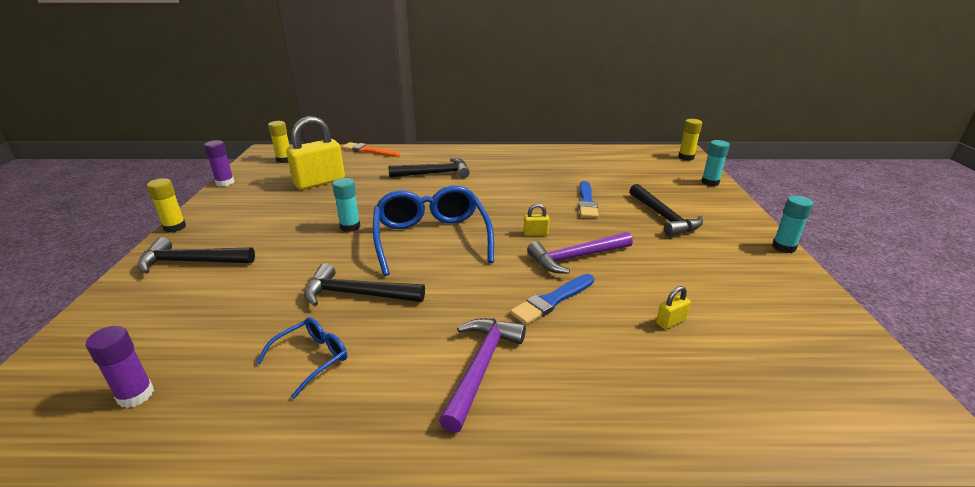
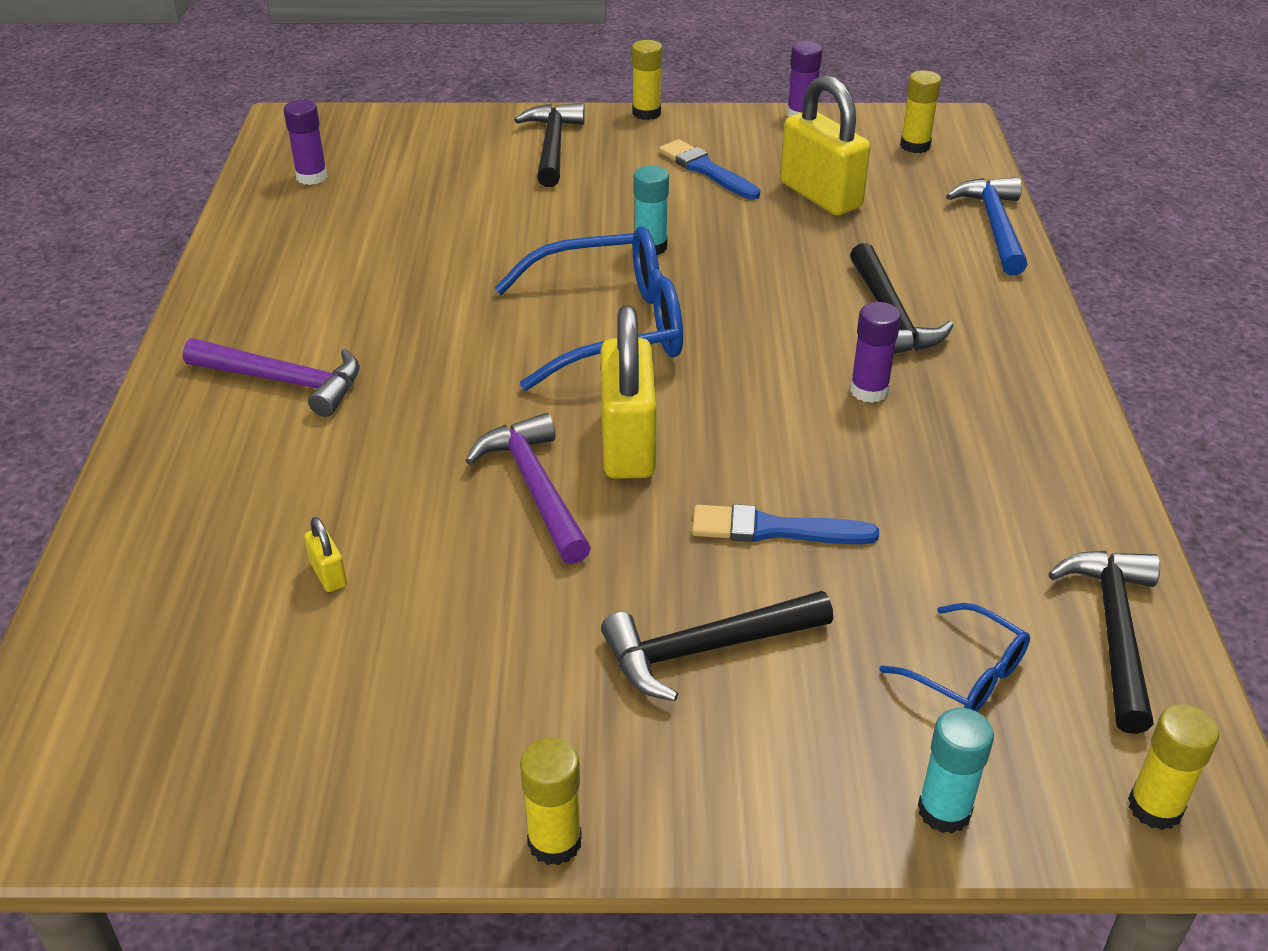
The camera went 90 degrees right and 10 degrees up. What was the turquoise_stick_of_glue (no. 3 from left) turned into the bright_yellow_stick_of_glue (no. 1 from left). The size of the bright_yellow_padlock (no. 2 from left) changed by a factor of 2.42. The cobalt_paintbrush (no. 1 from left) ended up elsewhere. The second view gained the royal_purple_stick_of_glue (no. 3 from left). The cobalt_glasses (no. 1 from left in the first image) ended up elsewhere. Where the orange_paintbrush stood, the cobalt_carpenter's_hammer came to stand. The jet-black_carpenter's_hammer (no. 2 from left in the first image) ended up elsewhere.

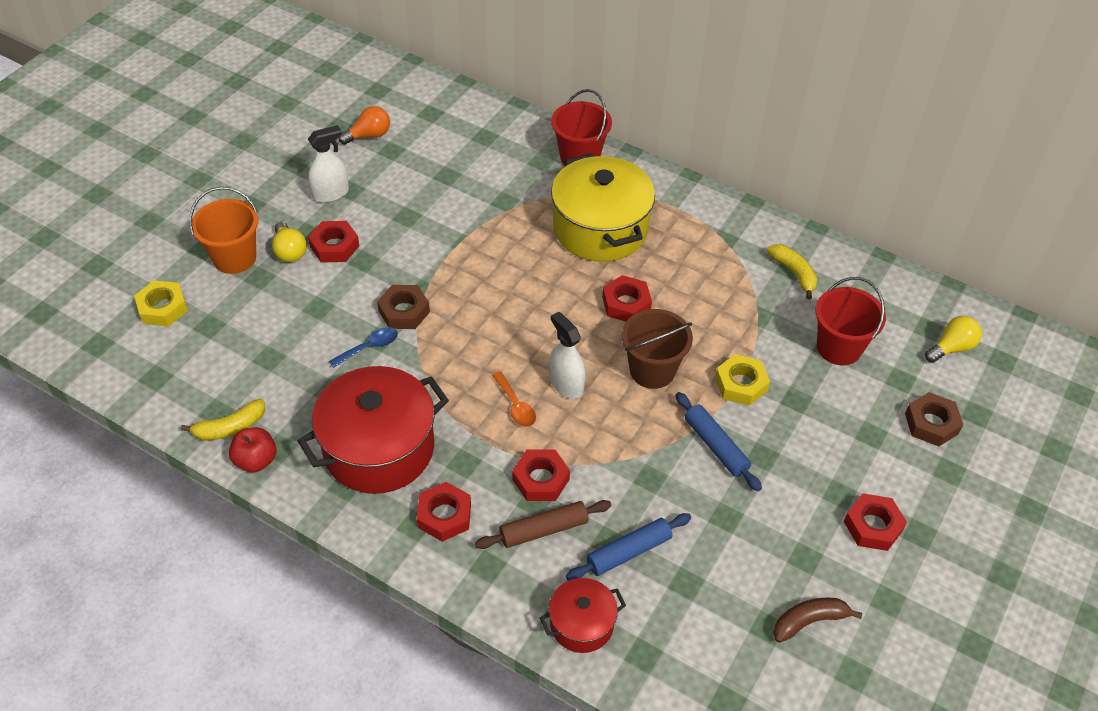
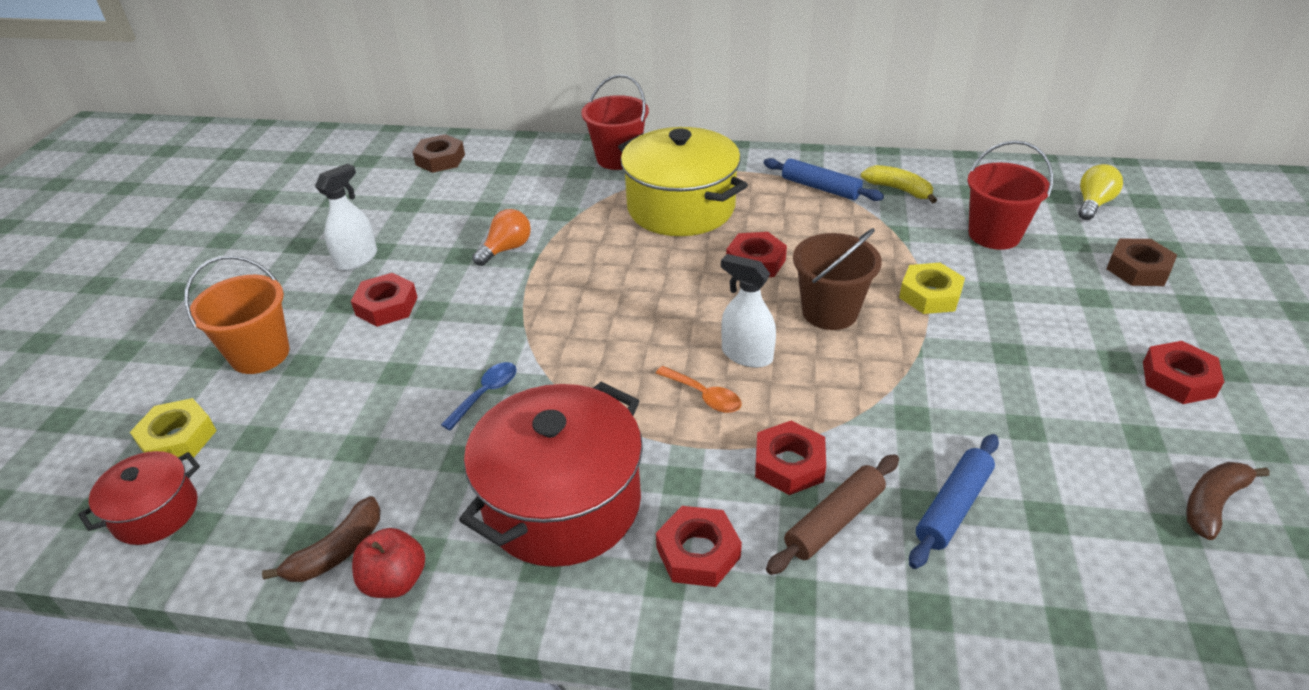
The camera went 20 degrees left and 10 degrees down. The crimson_stockpot (no. 2 from left in the first image) ended up elsewhere. What was the bright_yellow_banana (no. 1 from left) turned into the dark_brown_banana (no. 1 from left). The dark_brown_nut (no. 1 from left) ended up elsewhere. The orange_light_bulb ended up elsewhere. The cobalt_pastry_roller (no. 2 from left in the first image) ended up elsewhere. The second view lost the bright_yellow_light_bulb (no. 1 from left).

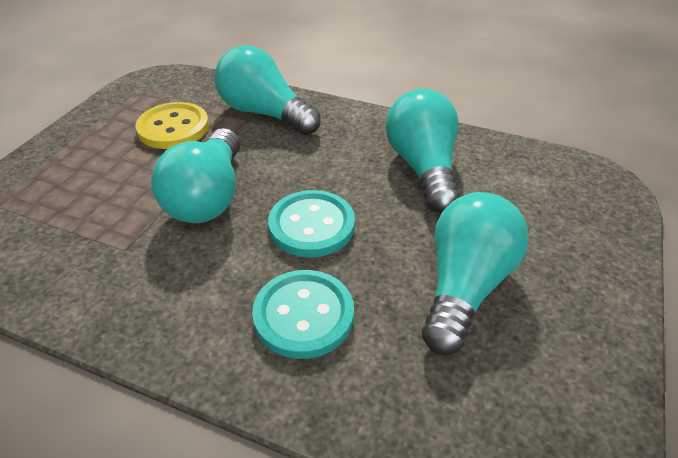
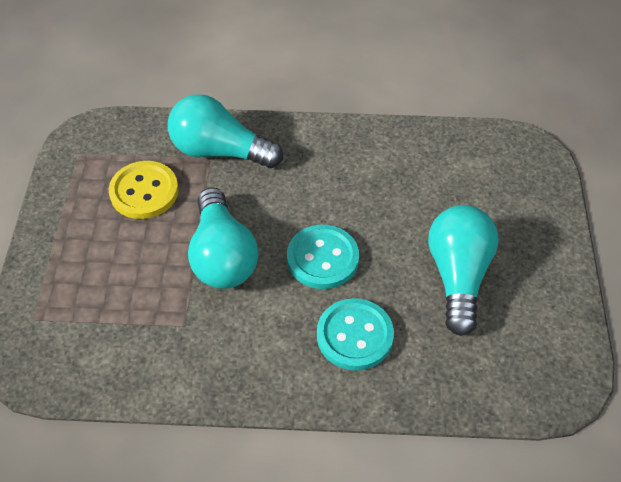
The camera went 20 degrees left and 10 degrees up. The second view lost the turquoise_light_bulb (no. 3 from left).

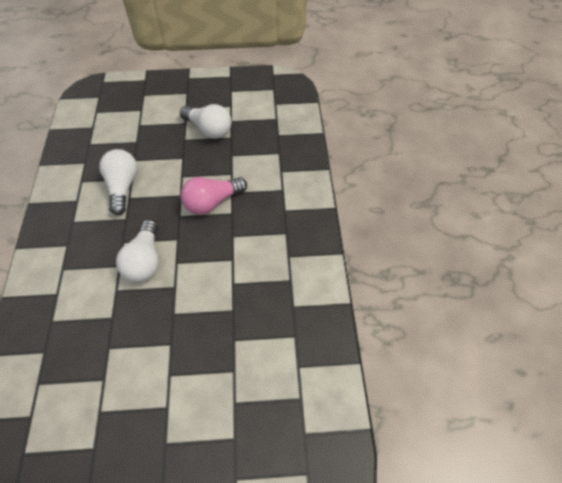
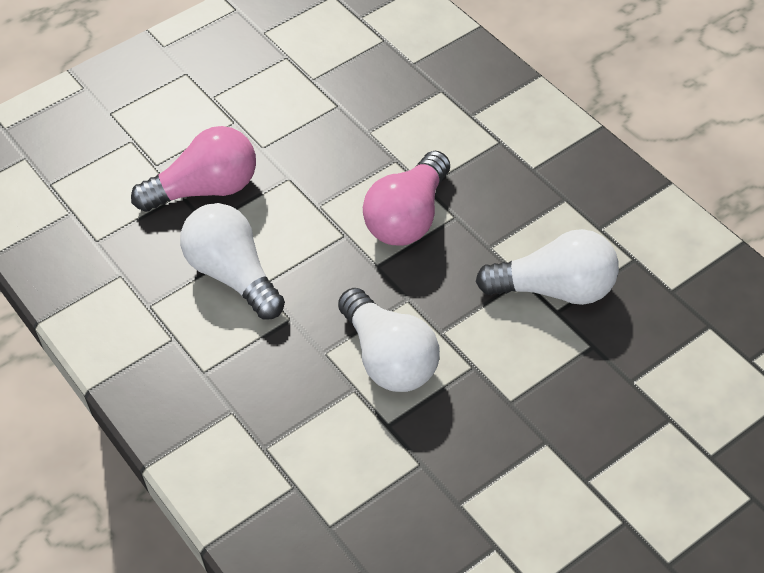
The camera went 30 degrees left and 5 degrees down. The second view gained the rosy_light_bulb (no. 1 from left). The white_light_bulb (no. 3 from left) ended up elsewhere.

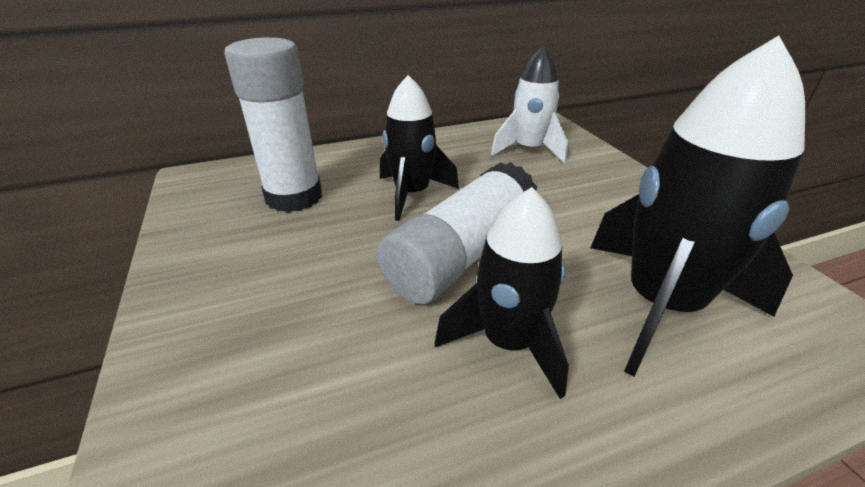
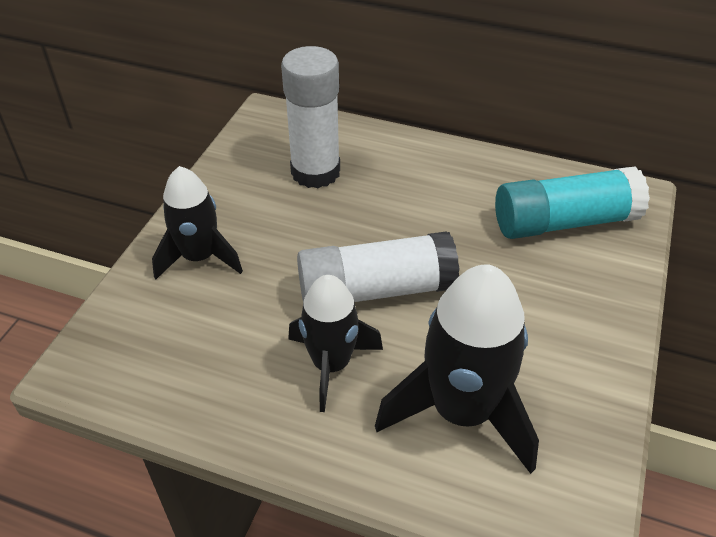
The camera went 40 degrees right and 10 degrees up. The jet-black_toy_rocket (no. 1 from left) ended up elsewhere. Where the white_toy_rocket stood, the turquoise_stick_of_glue came to stand.

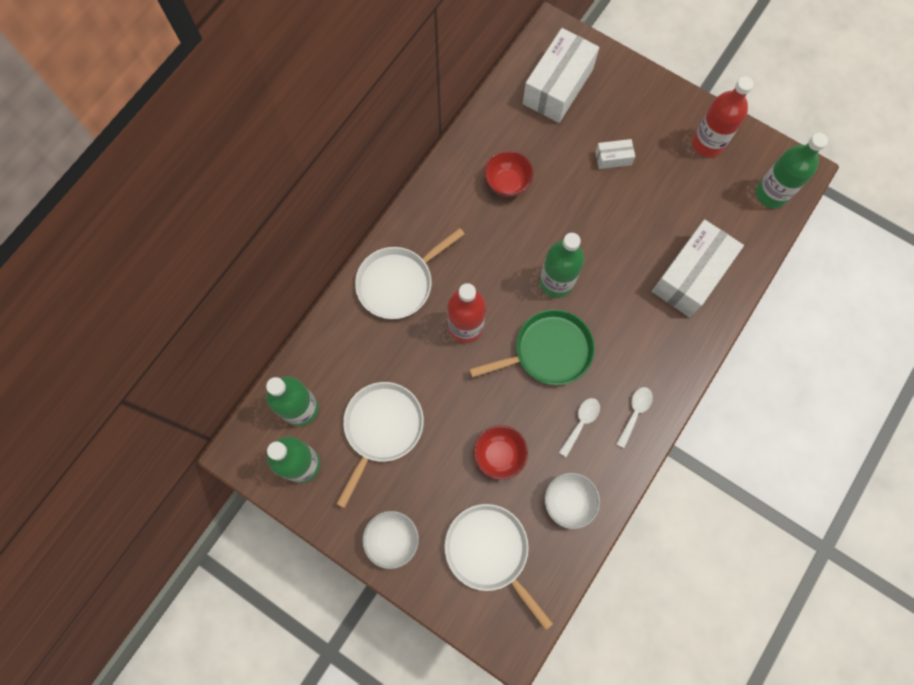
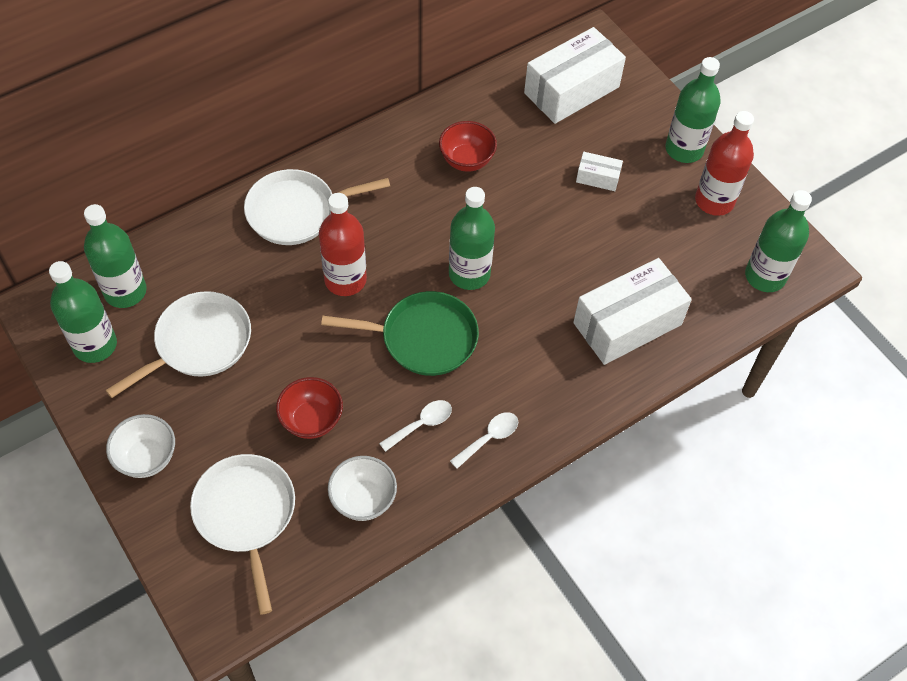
The camera went 20 degrees right and 15 degrees down. The second view gained the emerald_drink_bottle (no. 4 from left).

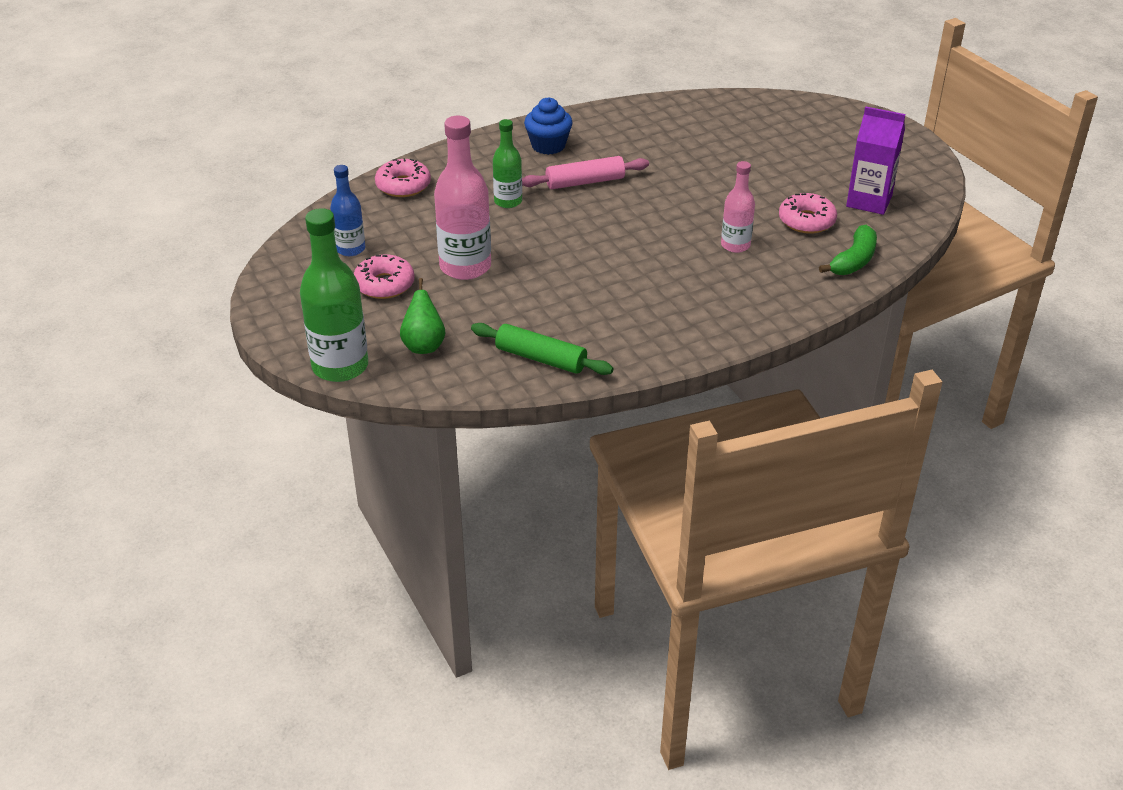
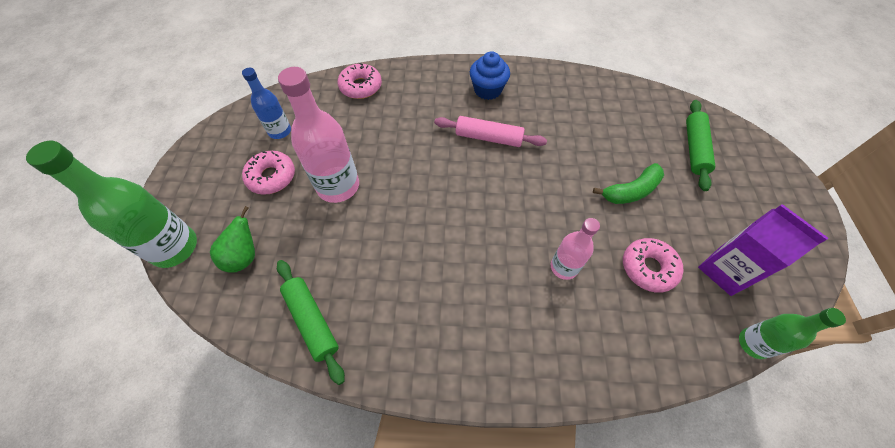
The camera went 30 degrees right and 20 degrees up. The emerald_banana ended up elsewhere. The second view gained the emerald_pastry_roller (no. 2 from left). The emerald_drink_bottle (no. 2 from left) ended up elsewhere.

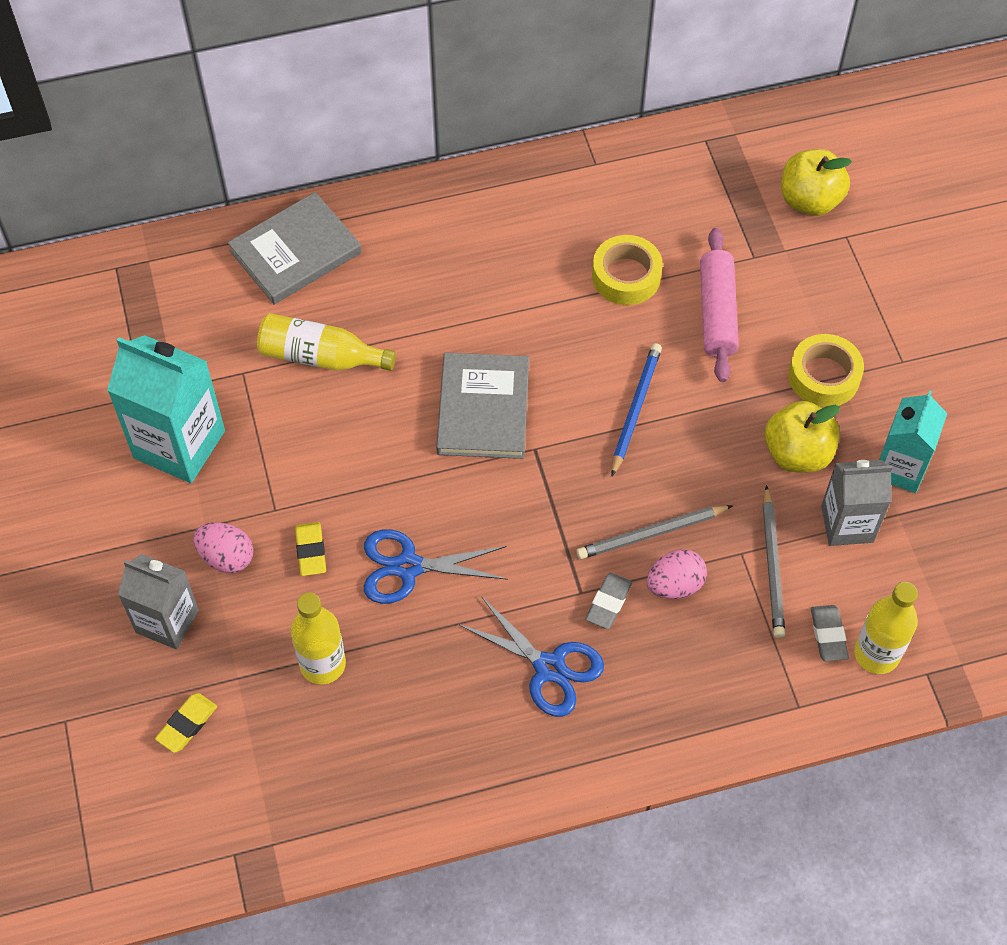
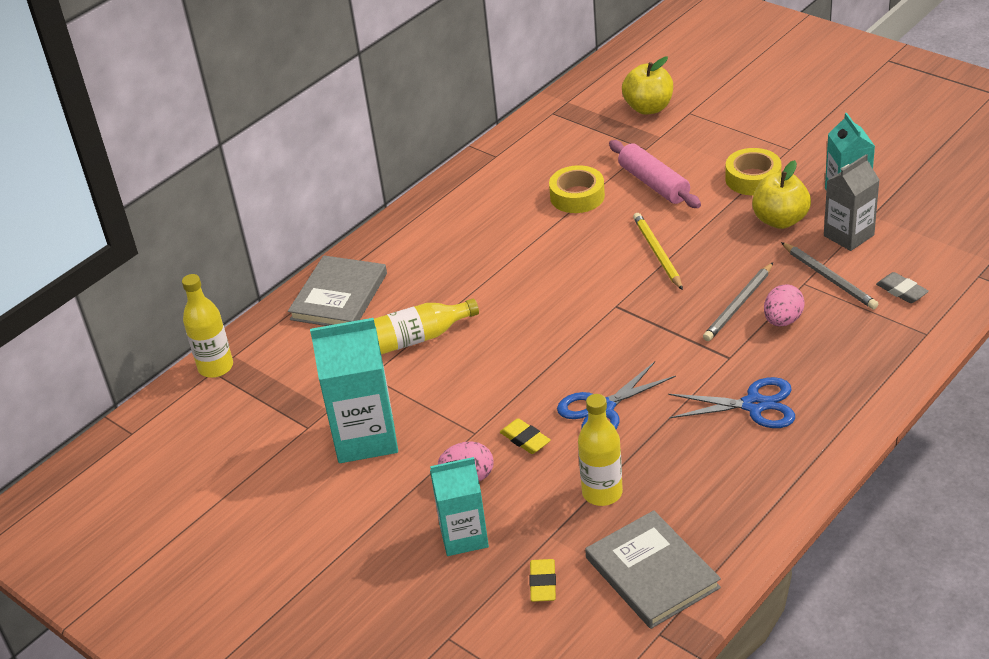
The camera went 30 degrees left and 20 degrees down. The bright_yellow_drink_bottle (no. 3 from left in the first image) ended up elsewhere. What was the grey_juice_carton (no. 1 from left) turned into the turquoise_juice_carton (no. 2 from left). The grey_hardcover (no. 2 from left) ended up elsewhere. What was the cobalt_wooden_pencil turned into the bright_yellow_wooden_pencil. The second view lost the grey_eraser (no. 1 from left).

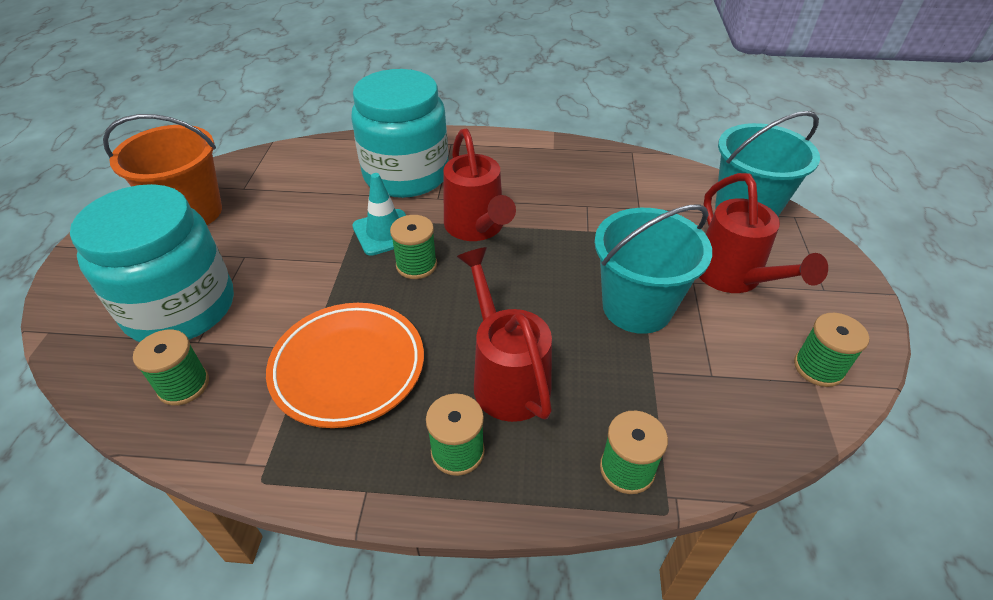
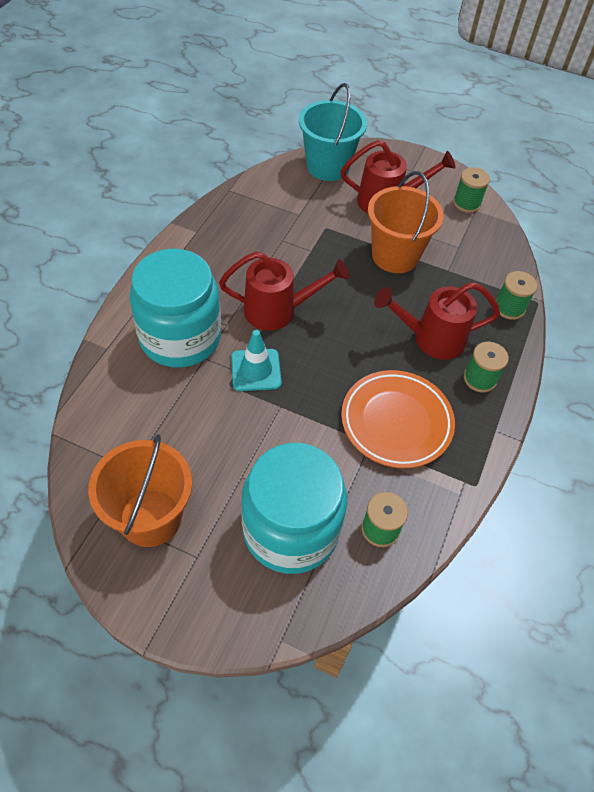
The camera went 75 degrees left and 10 degrees up. What was the turquoise_pail (no. 1 from left) turned into the orange_pail (no. 2 from left). The second view lost the emerald_bobbin (no. 2 from left).

